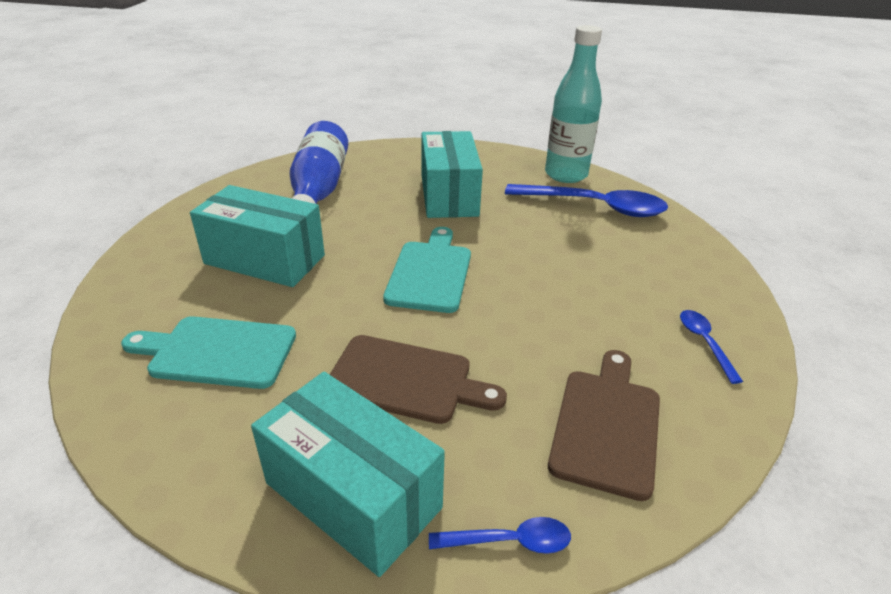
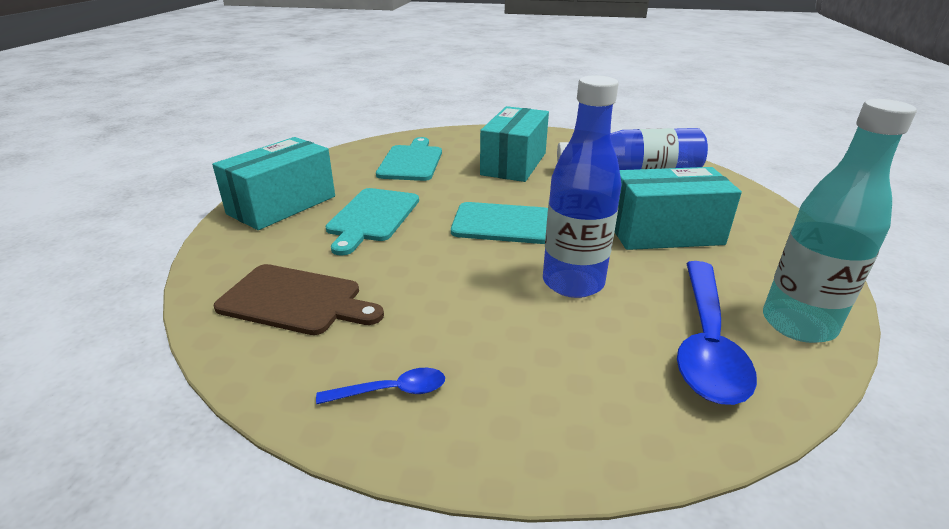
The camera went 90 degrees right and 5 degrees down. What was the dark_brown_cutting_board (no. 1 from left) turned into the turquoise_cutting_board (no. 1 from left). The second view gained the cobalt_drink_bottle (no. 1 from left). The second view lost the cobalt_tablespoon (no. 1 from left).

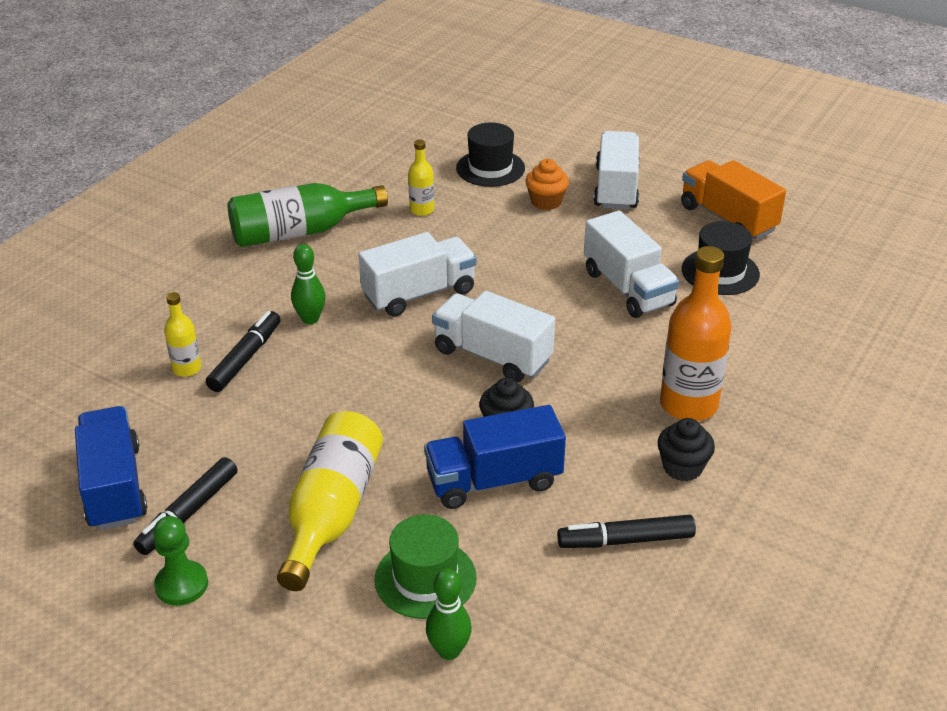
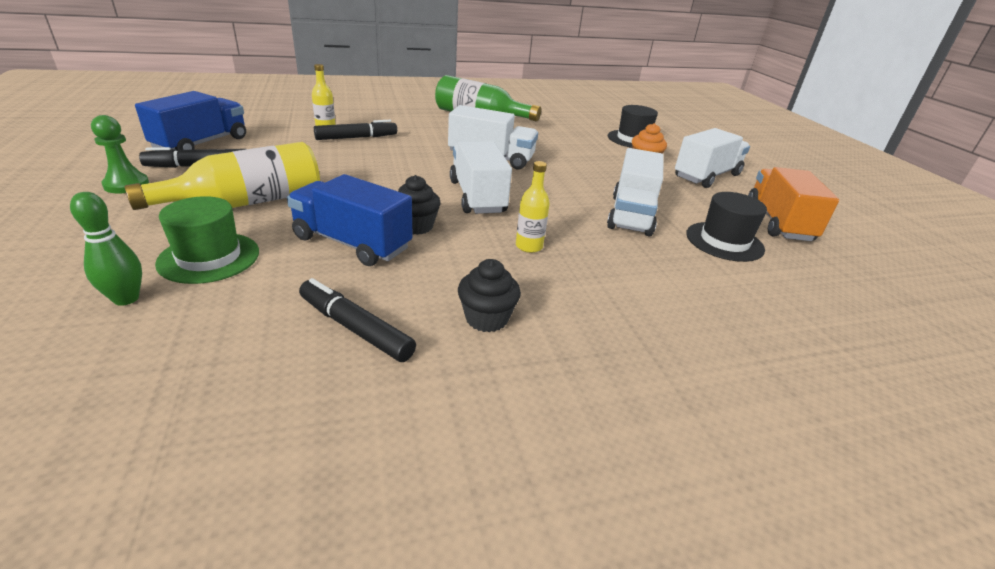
The camera went 40 degrees right and 5 degrees down. The bright_yellow_drink_bottle (no. 3 from left) ended up elsewhere. The second view lost the emerald_tenpin (no. 1 from left). The second view lost the orange_drink_bottle.

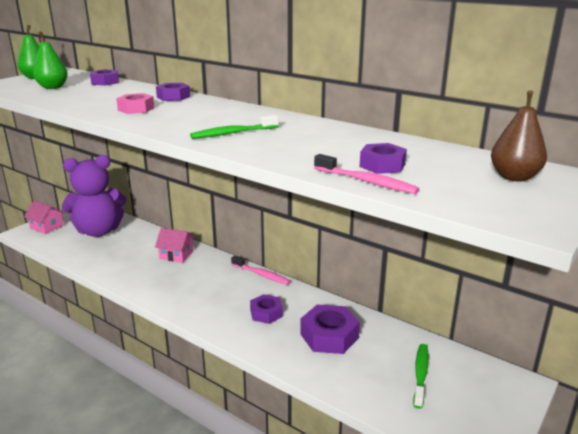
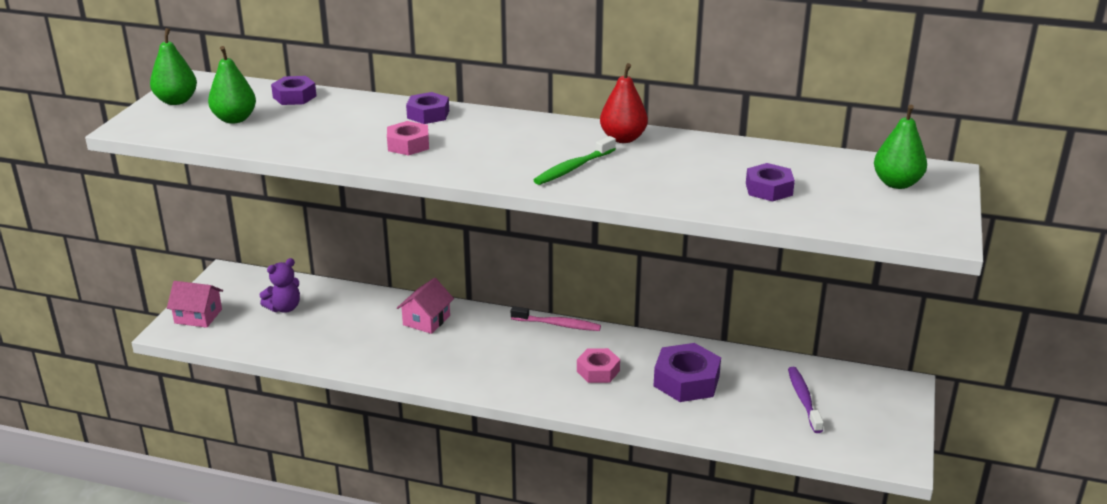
The camera went 20 degrees left and 5 degrees up. The size of the royal_purple_teddy changed by a factor of 0.47. The rosy_toy_house (no. 2 from left) ended up facing another way, 60 degrees counterclockwise from before. What was the royal_purple_nut (no. 3 from left) turned into the rosy_nut (no. 2 from left). The second view gained the crimson_toy_pear. What was the emerald_tooth_brush (no. 2 from left) turned into the royal_purple_tooth_brush. What was the dark_brown_toy_pear turned into the emerald_toy_pear (no. 3 from left). The second view lost the rosy_tooth_brush (no. 2 from left).

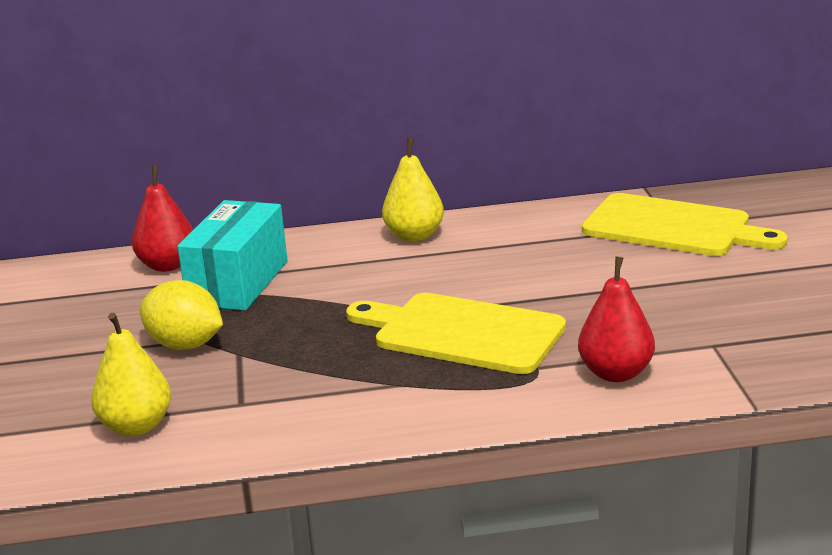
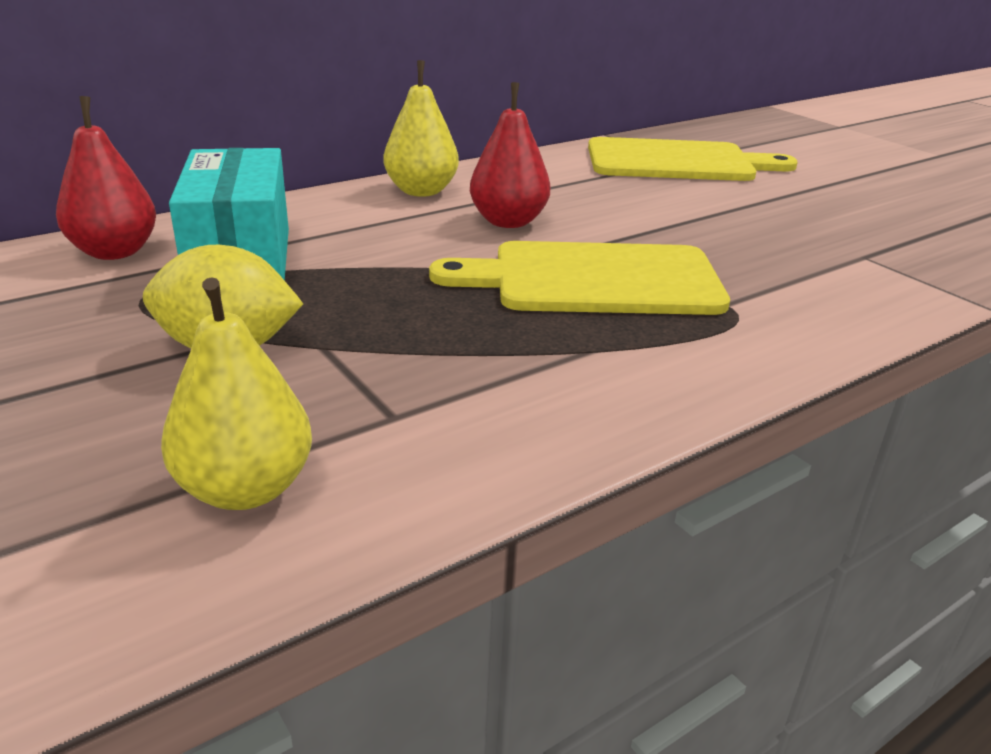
The camera went 30 degrees left and 5 degrees up. The crimson_toy_pear (no. 2 from left) ended up elsewhere.

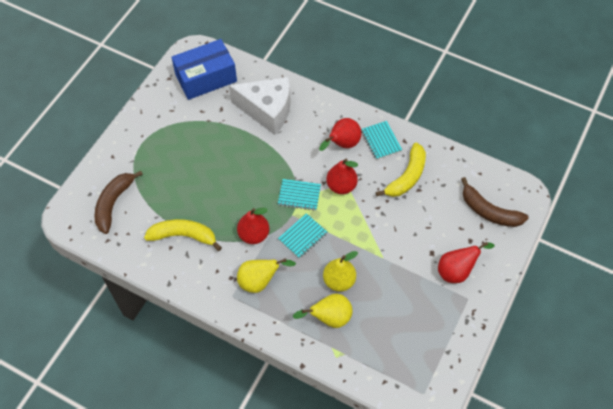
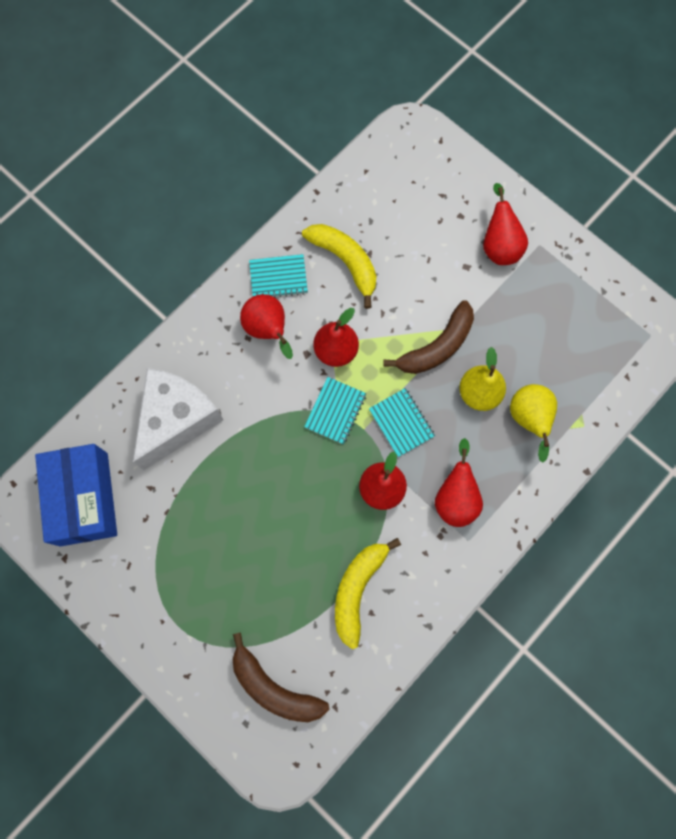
The camera went 75 degrees left and 15 degrees up. The dark_brown_banana (no. 2 from left) ended up elsewhere. What was the bright_yellow_toy_pear (no. 1 from left) turned into the crimson_toy_pear (no. 4 from left).

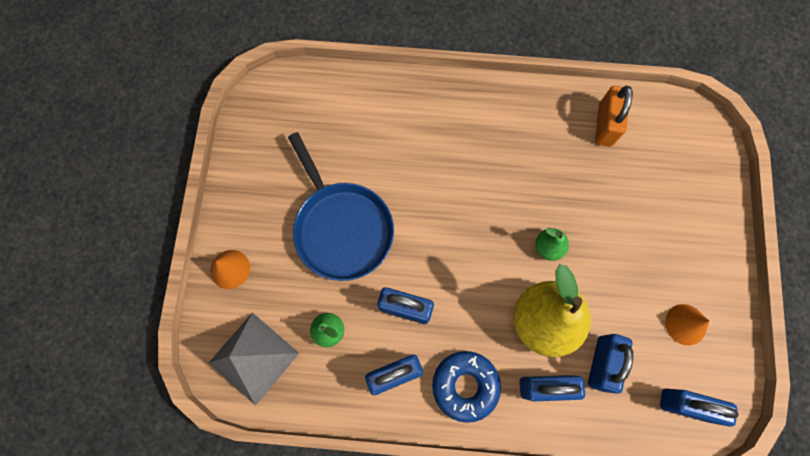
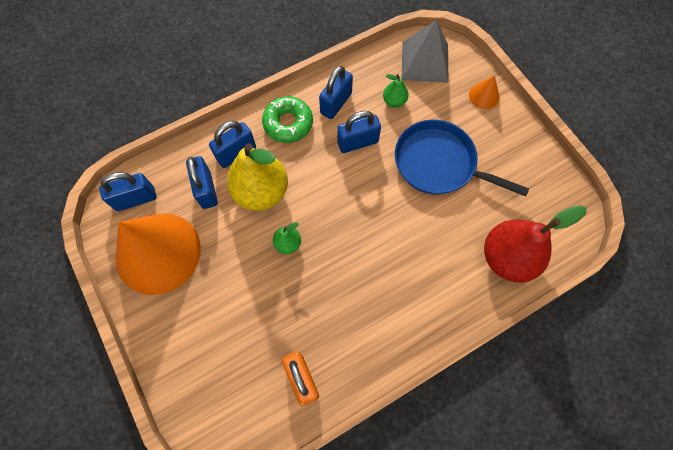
The camera went 145 degrees right and 5 degrees down. The size of the orange_solid_cone (no. 2 from left in the first image) changed by a factor of 2.46. What was the cobalt_donut turned into the emerald_donut. The second view gained the crimson_toy_pear.

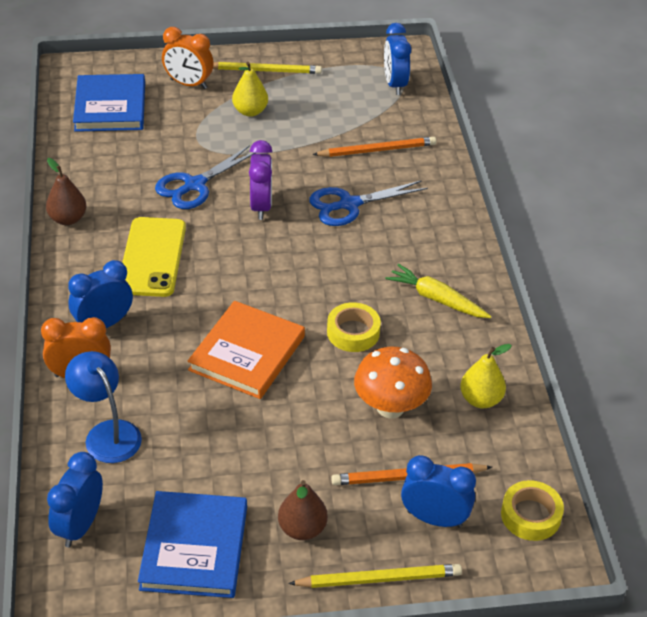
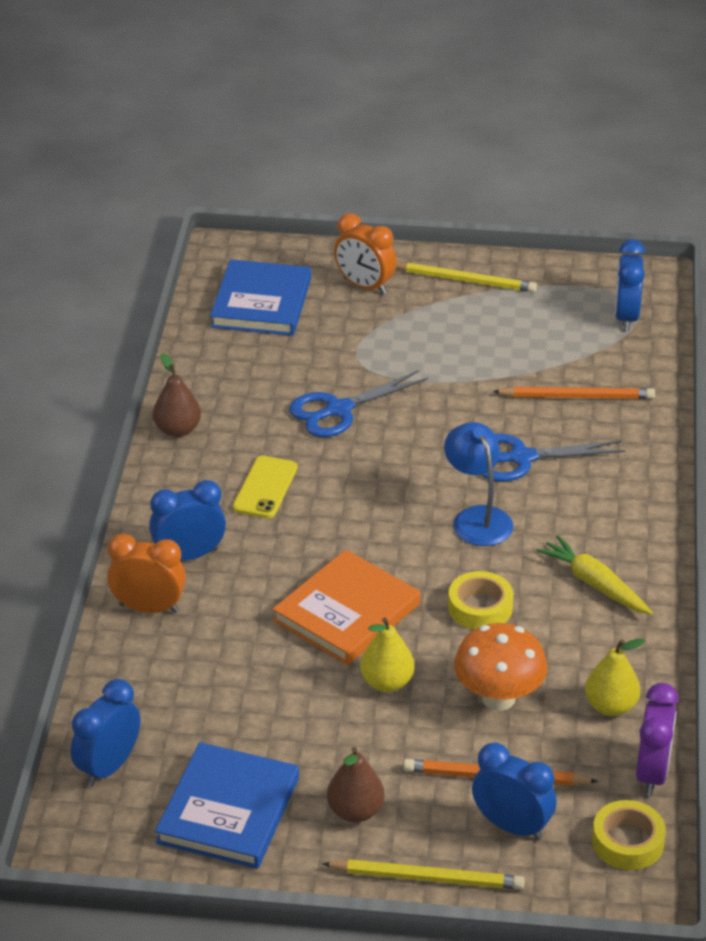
The camera went 15 degrees right and 5 degrees down. The size of the bright_yellow_mobile_phone changed by a factor of 0.65. The bright_yellow_toy_pear (no. 1 from left) ended up elsewhere. The cobalt_lamp ended up elsewhere. The royal_purple_clock ended up elsewhere.

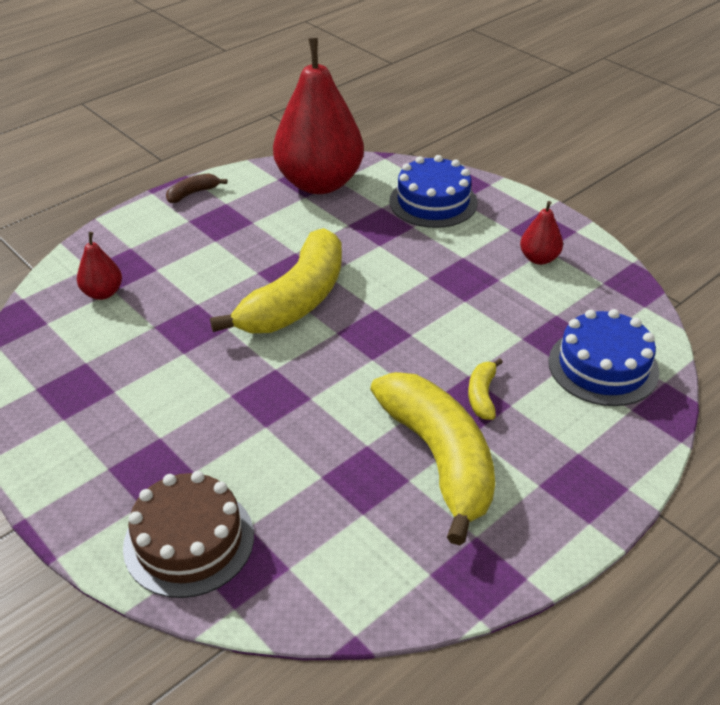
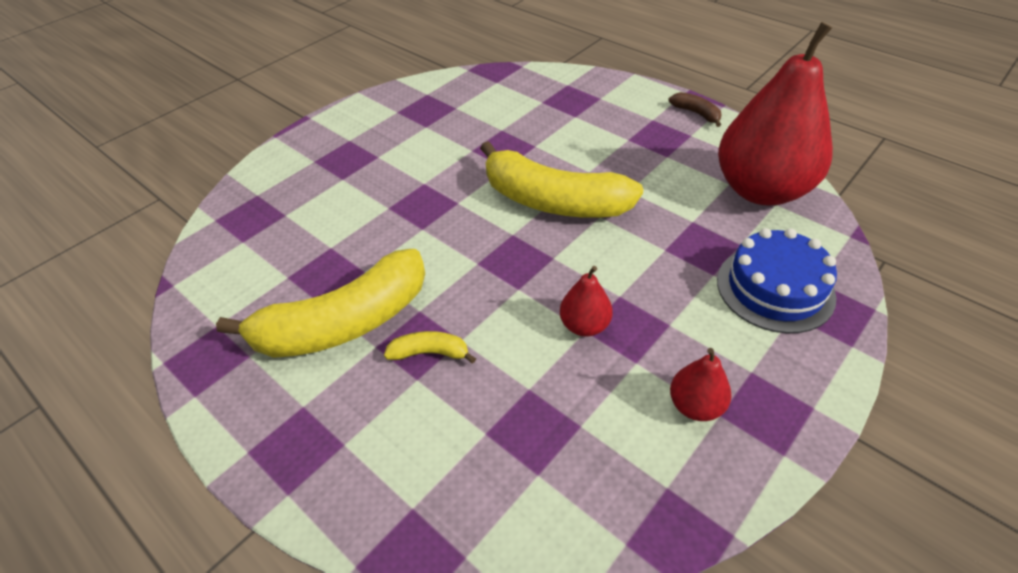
The camera went 85 degrees right and 5 degrees up. The crimson_toy_pear (no. 1 from left) ended up elsewhere. The second view lost the dark_brown_layer_cake. The second view lost the cobalt_layer_cake (no. 2 from left).

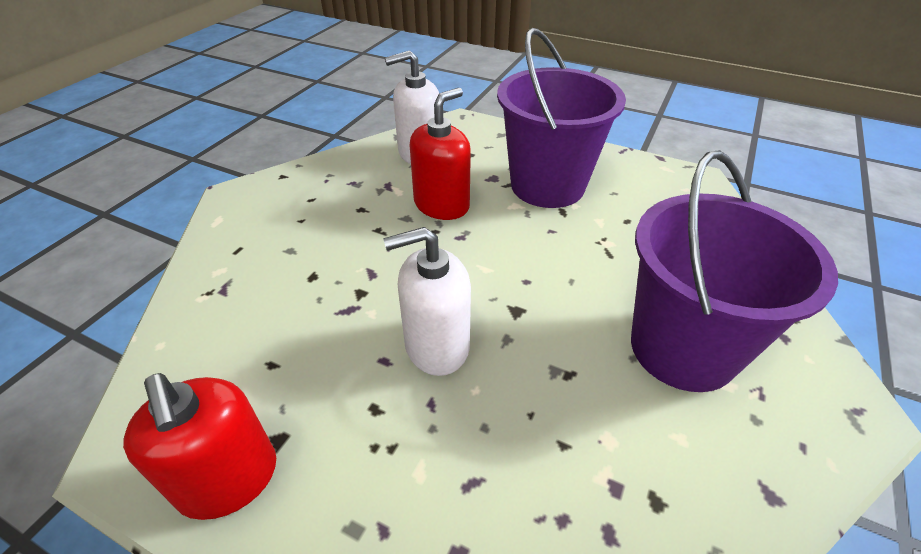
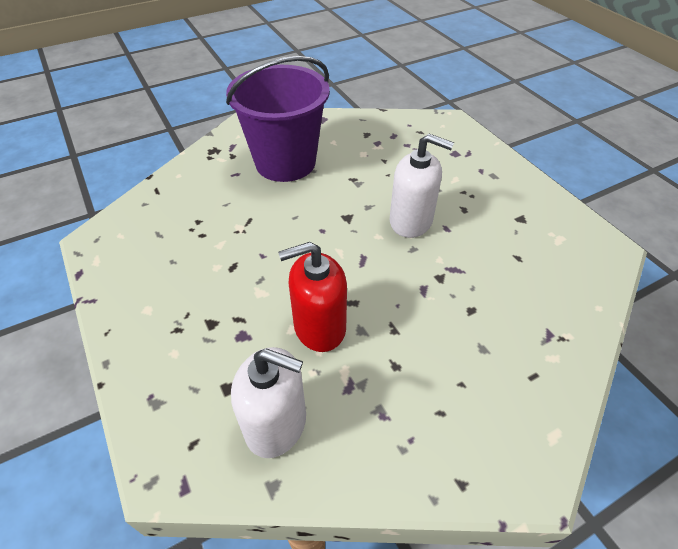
The camera went 145 degrees left and 5 degrees up. The second view lost the crimson_soap_dispenser (no. 1 from left). The second view lost the royal_purple_pail (no. 1 from left).

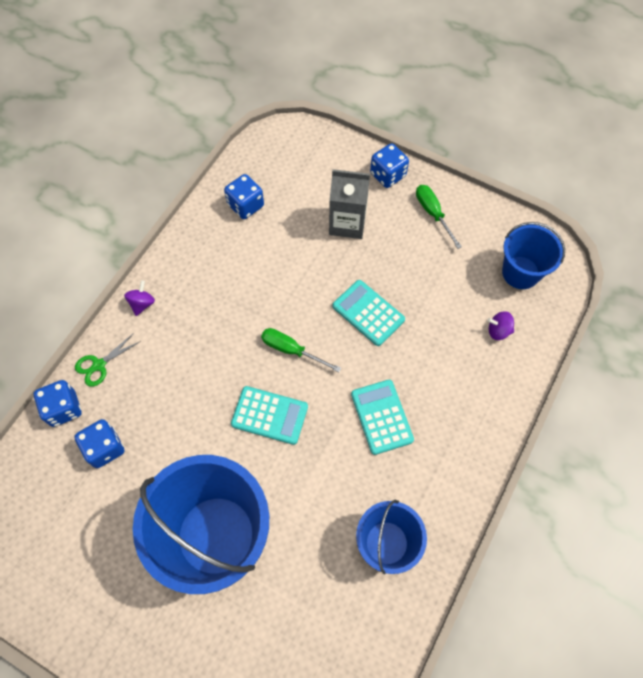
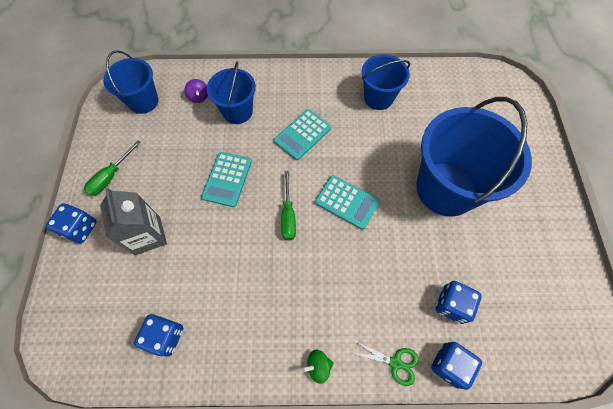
The camera went 120 degrees left and 0 degrees up. The second view gained the cobalt_pail (no. 2 from left). What was the royal_purple_spinning_top (no. 1 from left) turned into the emerald_spinning_top. The turquoise_calculator (no. 1 from left in the first image) ended up facing another way, 135 degrees clockwise from before.

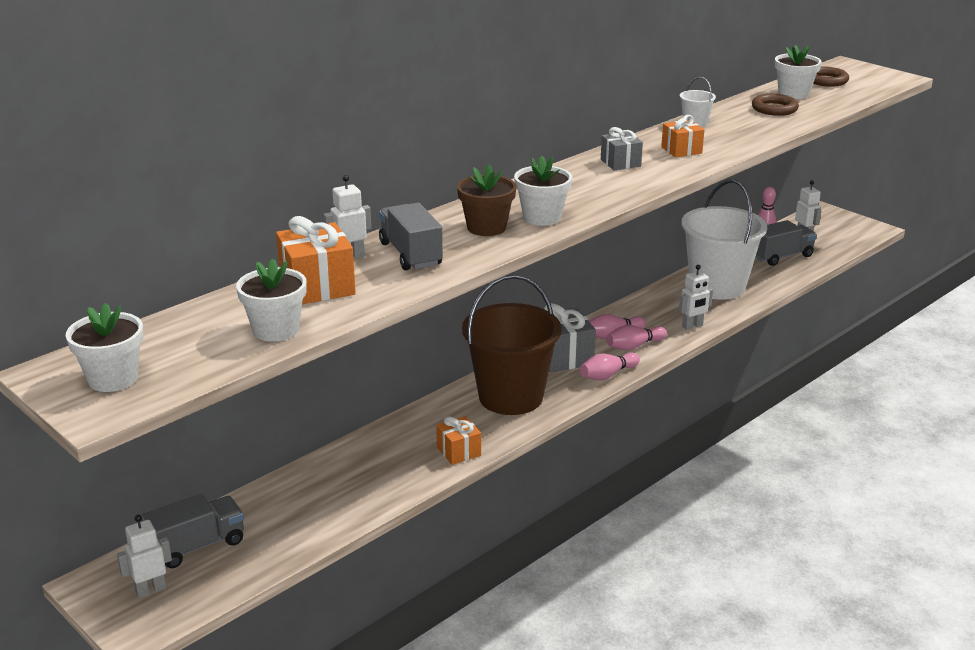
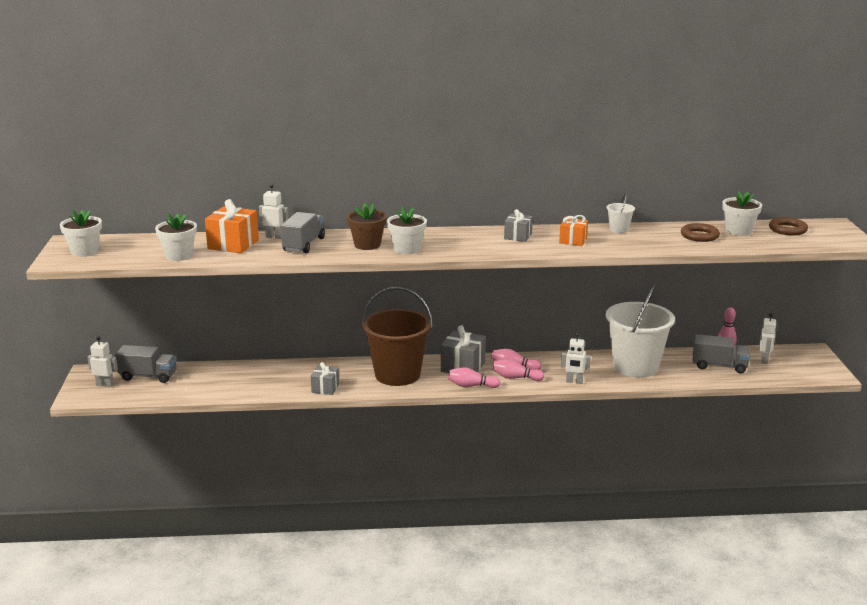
The camera went 40 degrees right and 5 degrees down. What was the orange_present (no. 2 from left) turned into the grey_present (no. 1 from left).

